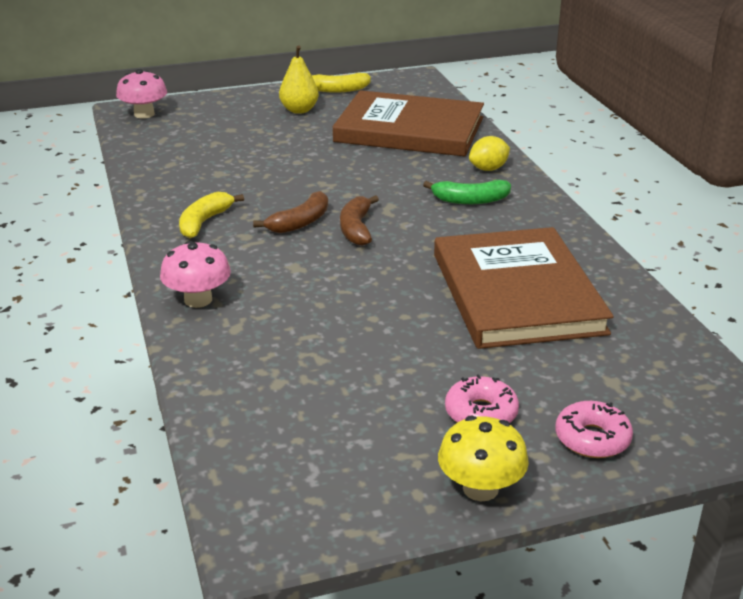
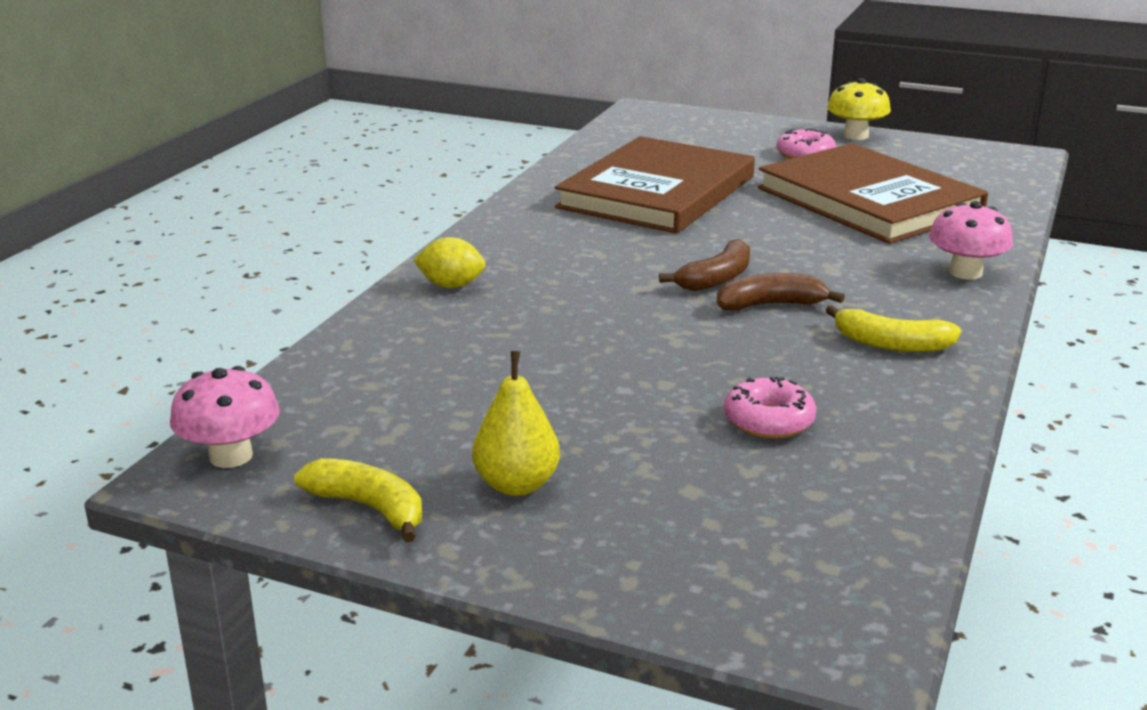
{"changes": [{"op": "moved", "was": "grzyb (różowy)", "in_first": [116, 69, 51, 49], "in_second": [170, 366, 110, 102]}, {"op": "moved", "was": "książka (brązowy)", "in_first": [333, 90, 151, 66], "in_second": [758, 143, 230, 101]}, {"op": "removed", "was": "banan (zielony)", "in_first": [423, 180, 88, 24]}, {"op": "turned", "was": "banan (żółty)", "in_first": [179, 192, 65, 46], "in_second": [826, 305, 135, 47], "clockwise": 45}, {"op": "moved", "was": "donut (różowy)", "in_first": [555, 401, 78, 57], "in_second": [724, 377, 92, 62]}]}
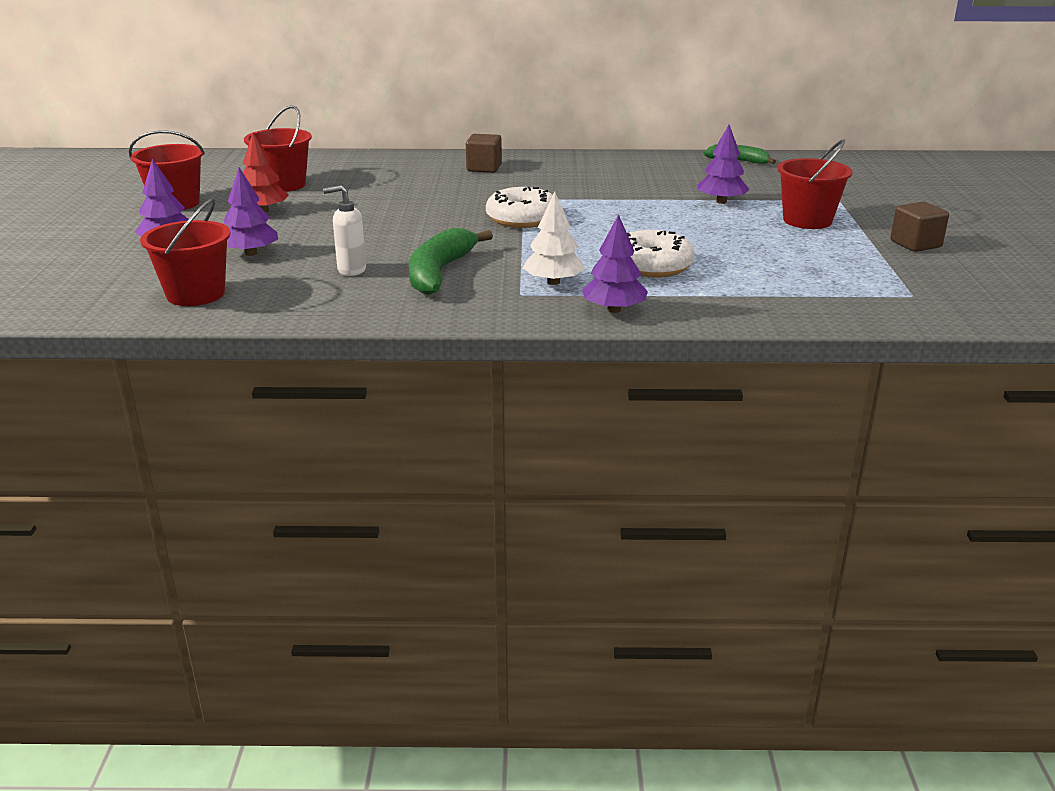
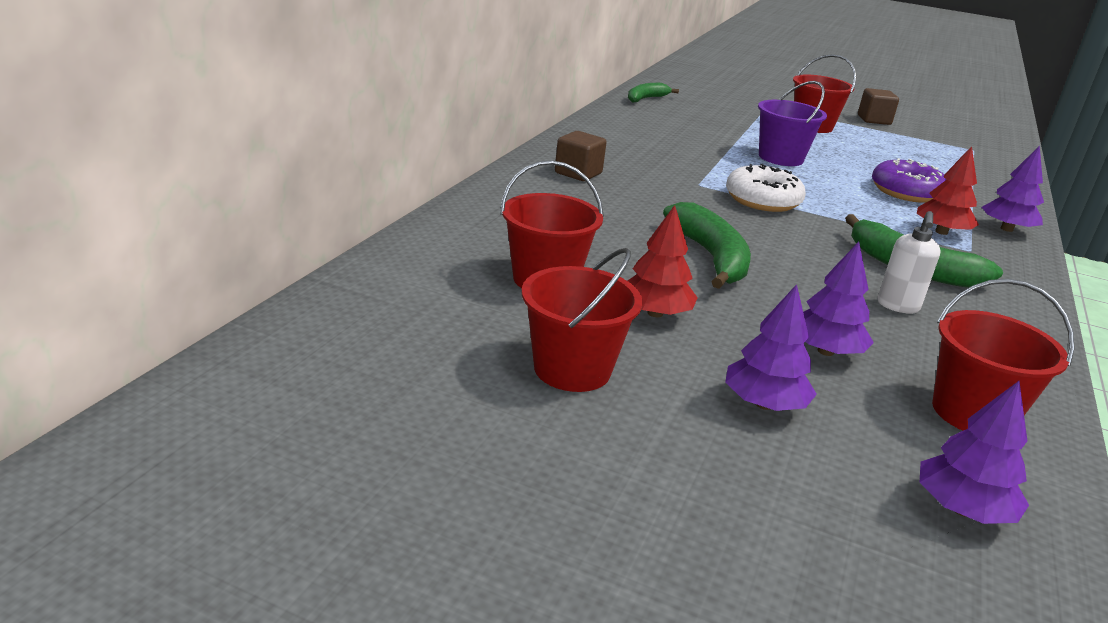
{"changes": [{"op": "moved", "was": "drzewko (fioletowy)", "in_first": [698, 125, 52, 79], "in_second": [920, 381, 109, 143]}, {"op": "recoloured", "was": "drzewko (biały)", "now": "drzewko (czerwony)", "in_first": [523, 192, 62, 93], "in_second": [917, 146, 62, 89]}, {"op": "recoloured", "was": "donut (biały)", "now": "donut (fioletowy)", "in_first": [627, 230, 68, 48], "in_second": [872, 158, 75, 45]}, {"op": "added", "now": "wiadro (fioletowy)", "in_second": [758, 81, 69, 85]}, {"op": "added", "now": "banan (zielony)", "in_second": [663, 202, 88, 87]}]}
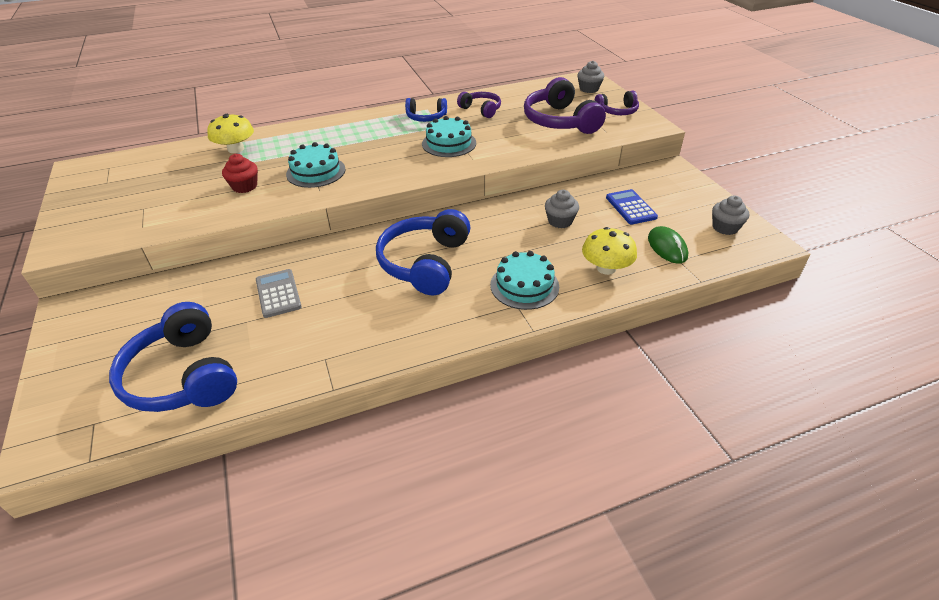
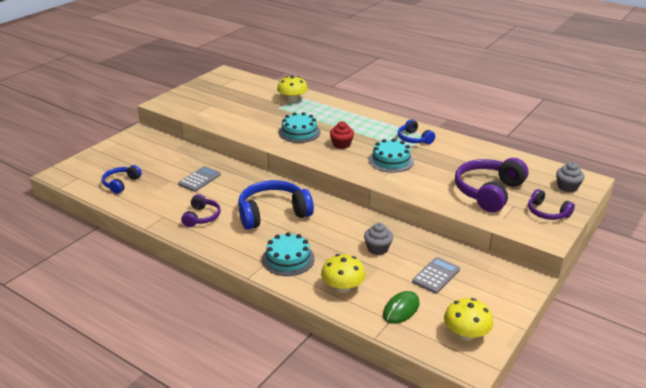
{"changes": [{"op": "moved", "was": "słuchawki (fioletowy)", "in_first": [457, 92, 44, 26], "in_second": [181, 194, 40, 33]}, {"op": "moved", "was": "muffinka (czerwony)", "in_first": [222, 154, 36, 39], "in_second": [330, 121, 24, 28]}, {"op": "recoloured", "was": "kalkulator (niebieski)", "now": "kalkulator (szary)", "in_first": [606, 189, 52, 36], "in_second": [412, 257, 48, 37]}, {"op": "replaced", "was": "muffinka (szary)", "now": "grzyb (żółty)", "in_first": [712, 196, 37, 39], "in_second": [444, 298, 49, 43]}, {"op": "resized", "was": "słuchawki (niebieski)", "in_first": [109, 302, 128, 110], "in_second": [102, 165, 40, 29], "ratio": 0.55}]}
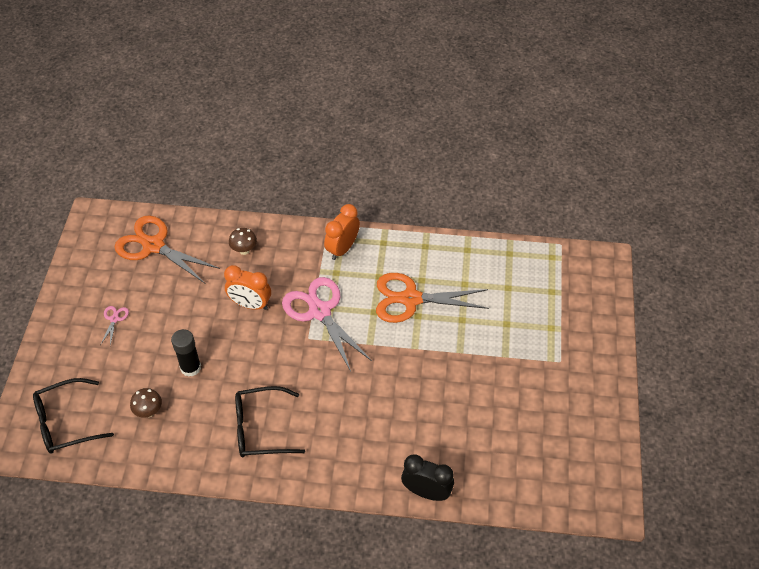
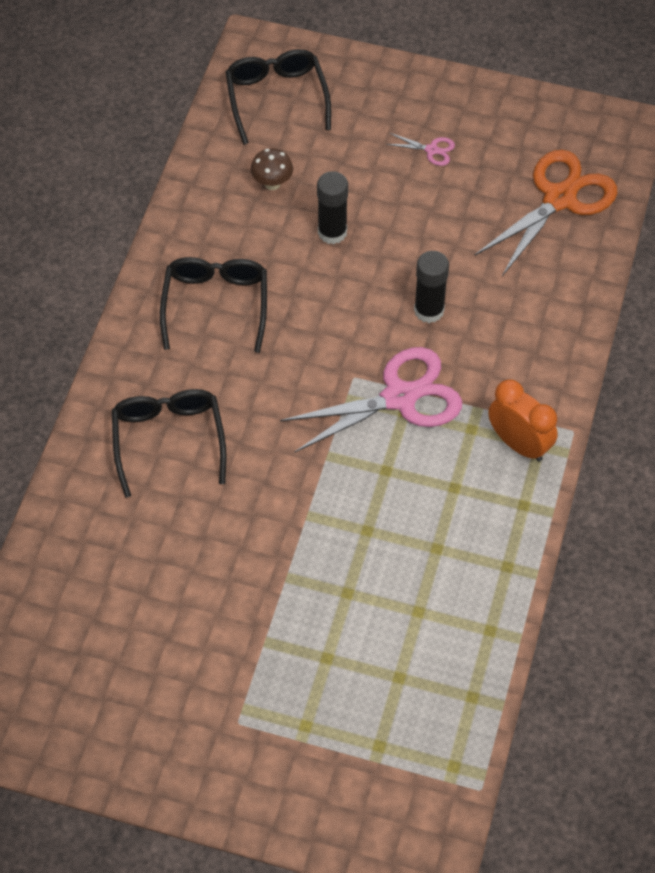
{"changes": [{"op": "removed", "was": "grzyb (brązowy)", "in_first": [229, 228, 28, 27]}, {"op": "replaced", "was": "budzik (pomarańczowy)", "now": "klej w sztyfcie (czarny)", "in_first": [224, 265, 47, 45], "in_second": [414, 251, 35, 72]}, {"op": "removed", "was": "nożyczki (pomarańczowy)", "in_first": [376, 273, 113, 50]}, {"op": "removed", "was": "budzik (czarny)", "in_first": [401, 454, 53, 47]}, {"op": "added", "now": "okulary (czarny)", "in_second": [112, 389, 115, 108]}]}
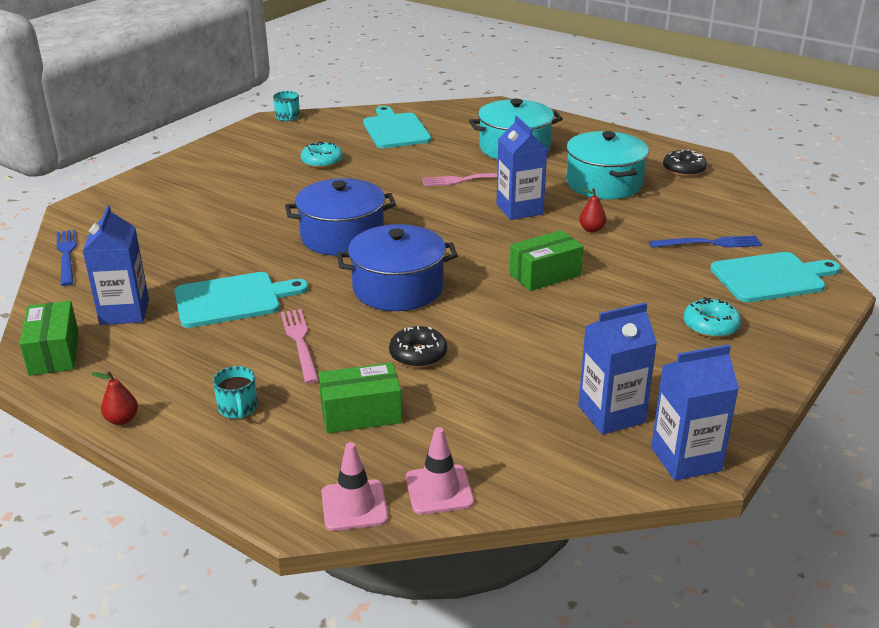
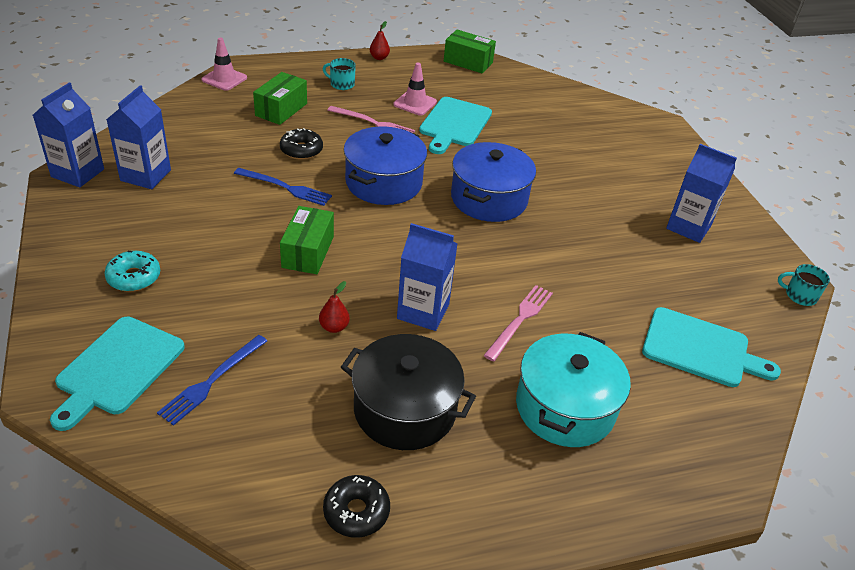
{"changes": [{"op": "recoloured", "was": "garnek (turkusowy)", "now": "garnek (czarny)", "in_first": [566, 131, 83, 68], "in_second": [341, 334, 135, 116]}, {"op": "removed", "was": "donut (turkusowy)", "in_first": [301, 141, 42, 27]}, {"op": "moved", "was": "karton mleka (niebieski)", "in_first": [83, 205, 66, 120], "in_second": [666, 144, 71, 99]}, {"op": "moved", "was": "widelec (niebieski)", "in_first": [57, 229, 20, 57], "in_second": [234, 168, 98, 38]}, {"op": "moved", "was": "pachołek (różowy)", "in_first": [406, 427, 68, 88], "in_second": [393, 63, 44, 53]}]}
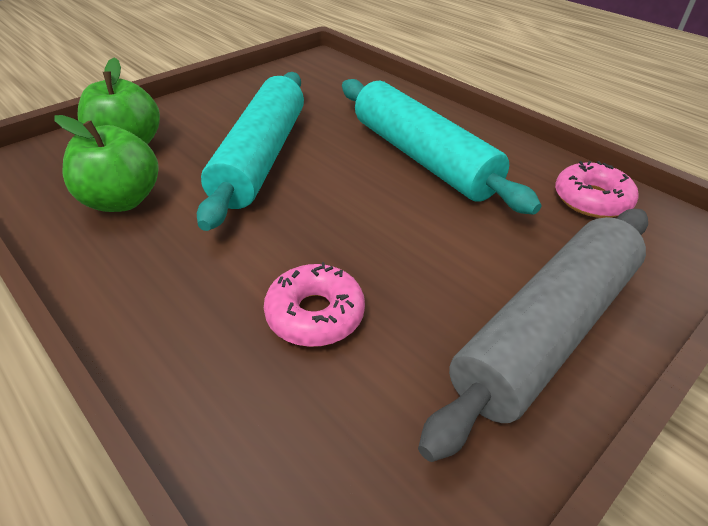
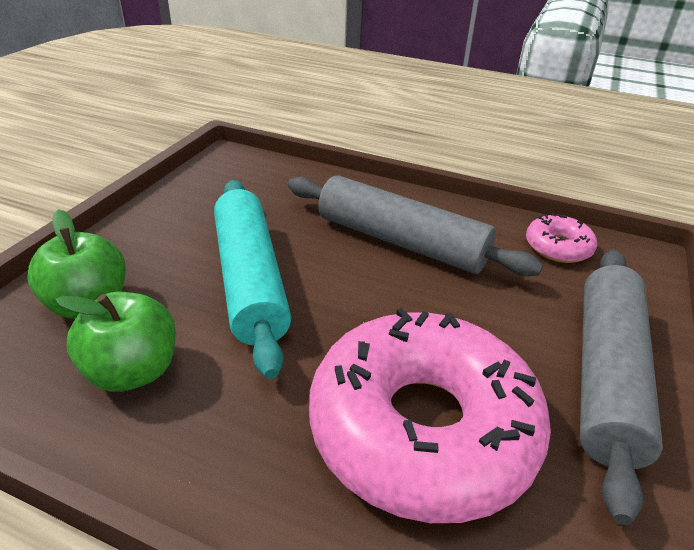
{"changes": [{"op": "recoloured", "was": "wałek do ciasta (turkusowy)", "now": "wałek do ciasta (szary)", "in_first": [342, 79, 199, 136], "in_second": [288, 176, 255, 100]}, {"op": "resized", "was": "donut (różowy)", "in_first": [264, 262, 101, 85], "in_second": [309, 308, 242, 215], "ratio": 2.31}]}
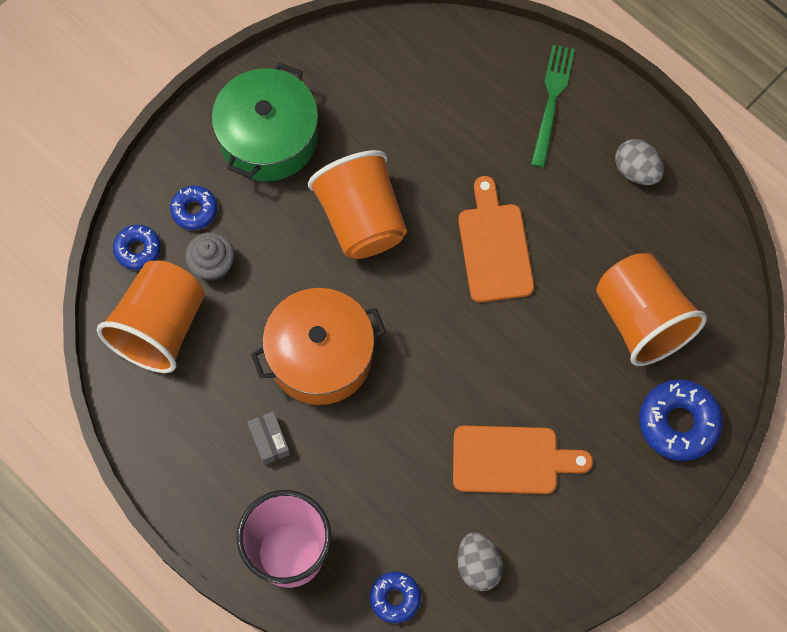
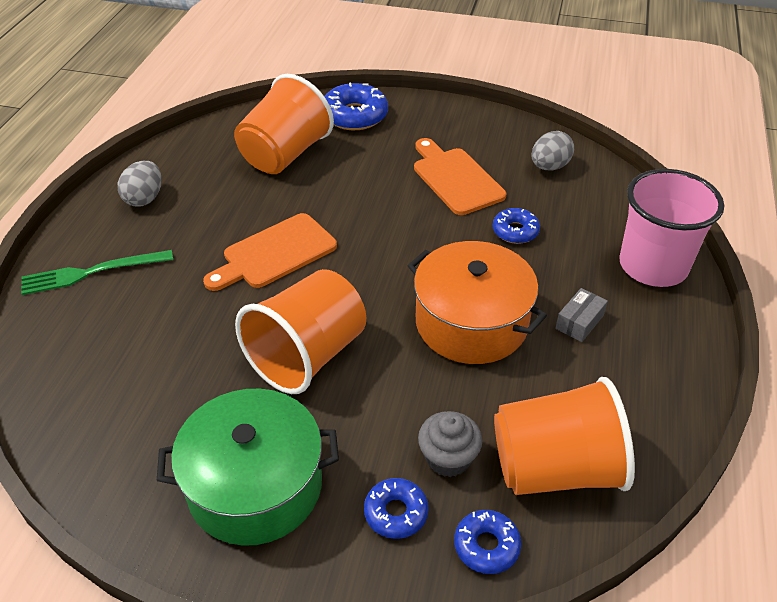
{"changes": [{"op": "moved", "was": "donut (niebieski)", "in_first": [370, 571, 51, 52], "in_second": [493, 208, 47, 36]}]}
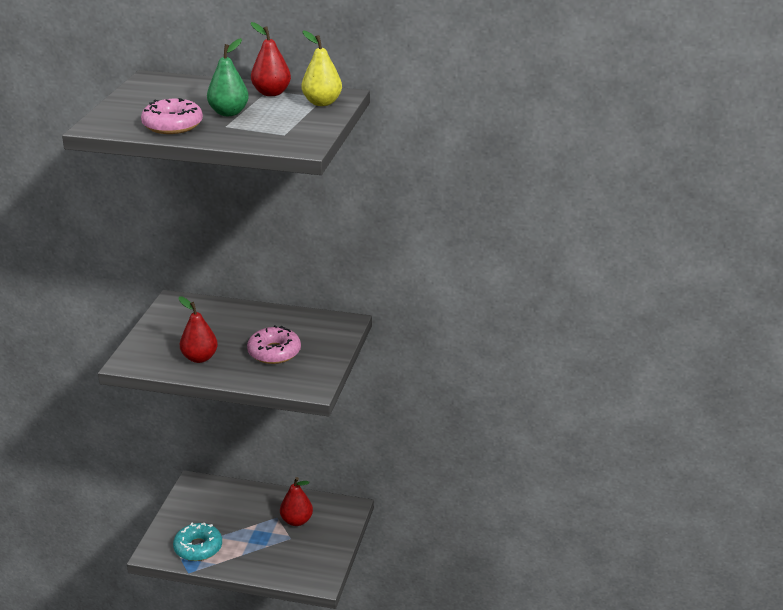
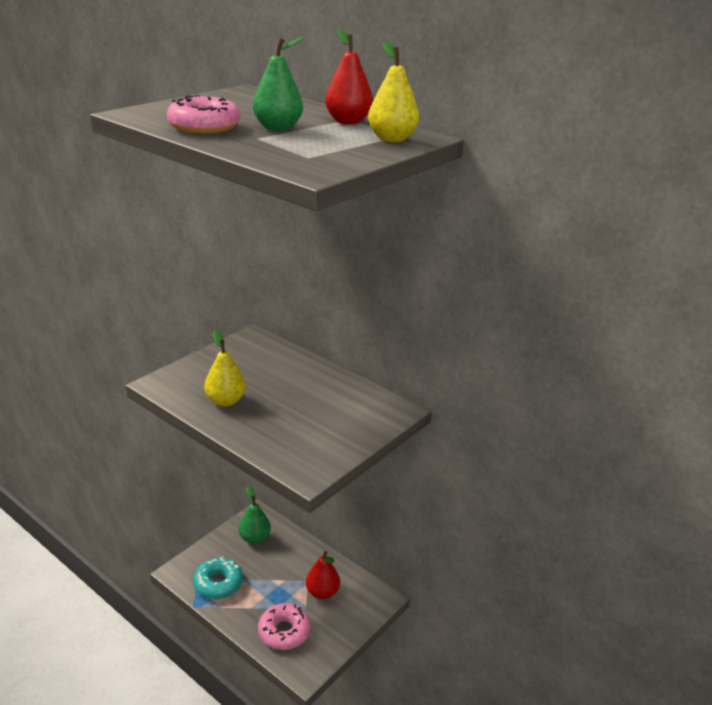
{"changes": [{"op": "recoloured", "was": "gruszka (czerwony)", "now": "gruszka (żółty)", "in_first": [179, 296, 39, 67], "in_second": [204, 330, 42, 76]}, {"op": "moved", "was": "donut (różowy)", "in_first": [247, 325, 54, 39], "in_second": [258, 603, 53, 47]}, {"op": "added", "now": "gruszka (zielony)", "in_second": [239, 486, 32, 58]}]}
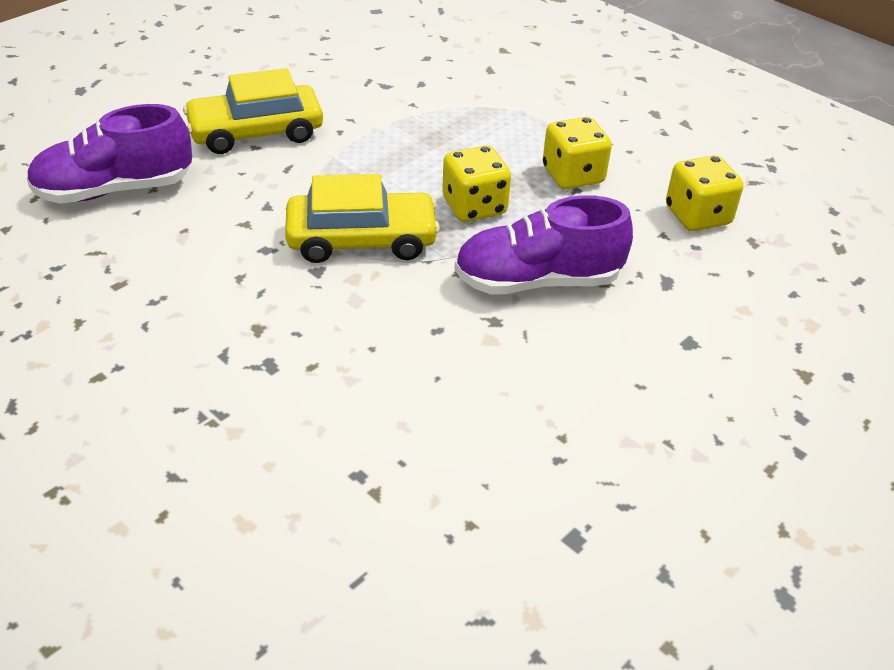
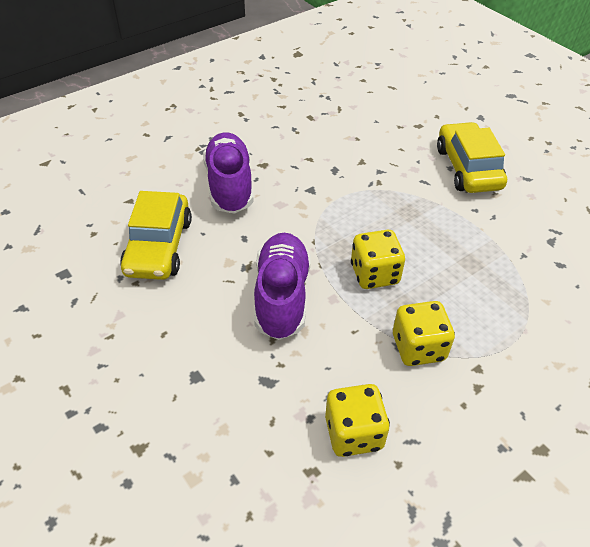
{"changes": [{"op": "moved", "was": "but (fioletowy)", "in_first": [27, 104, 165, 100], "in_second": [203, 132, 51, 82]}, {"op": "moved", "was": "samochód (żółty)", "in_first": [285, 174, 155, 89], "in_second": [120, 191, 72, 89]}]}
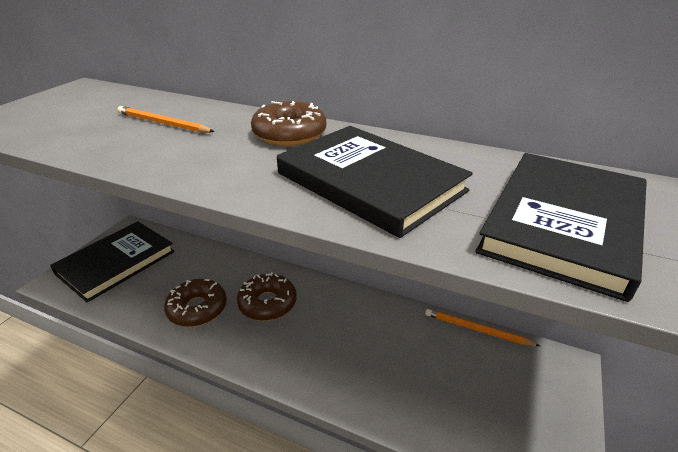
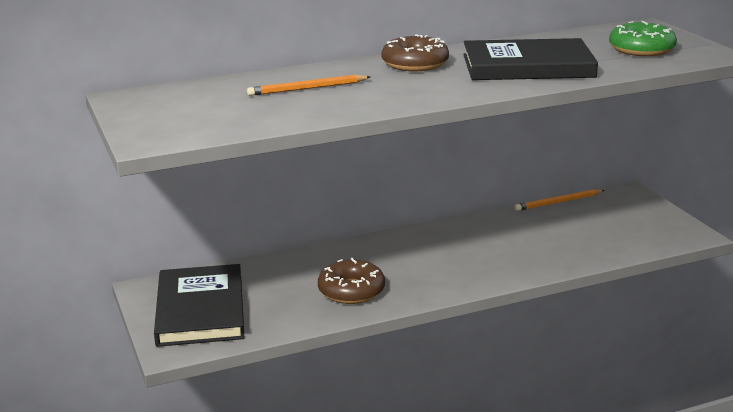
{"changes": [{"op": "replaced", "was": "książka (czarny)", "now": "donut (zielony)", "in_first": [475, 153, 172, 149], "in_second": [609, 21, 68, 35]}, {"op": "removed", "was": "donut (brązowy)", "in_first": [237, 272, 60, 49]}]}
